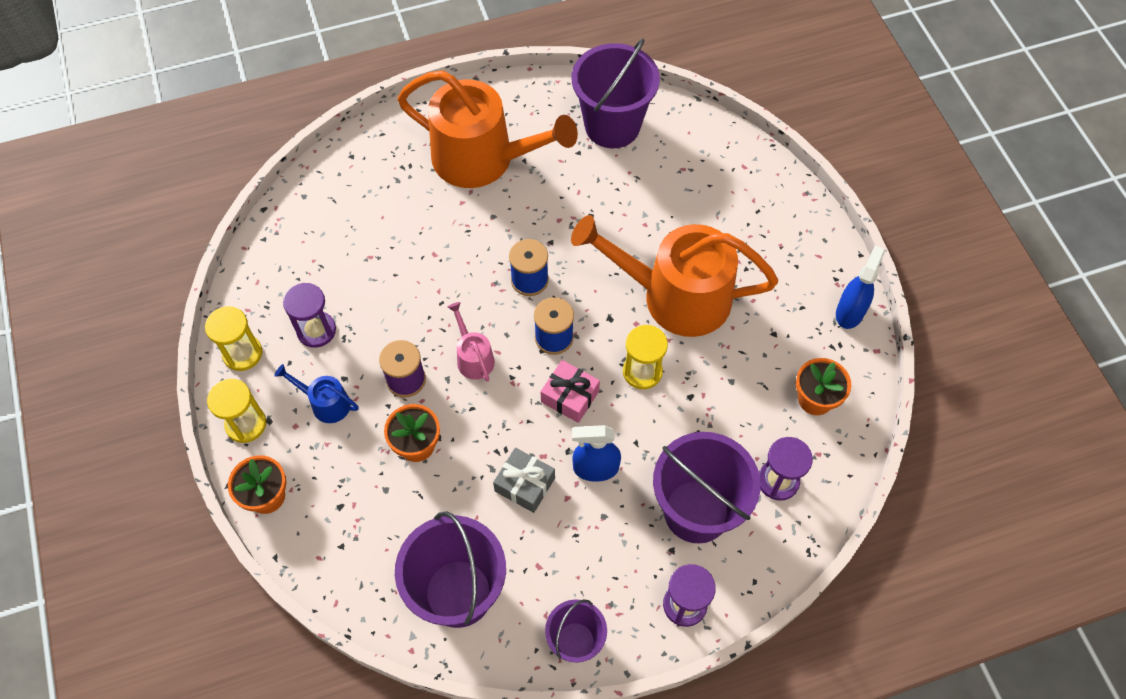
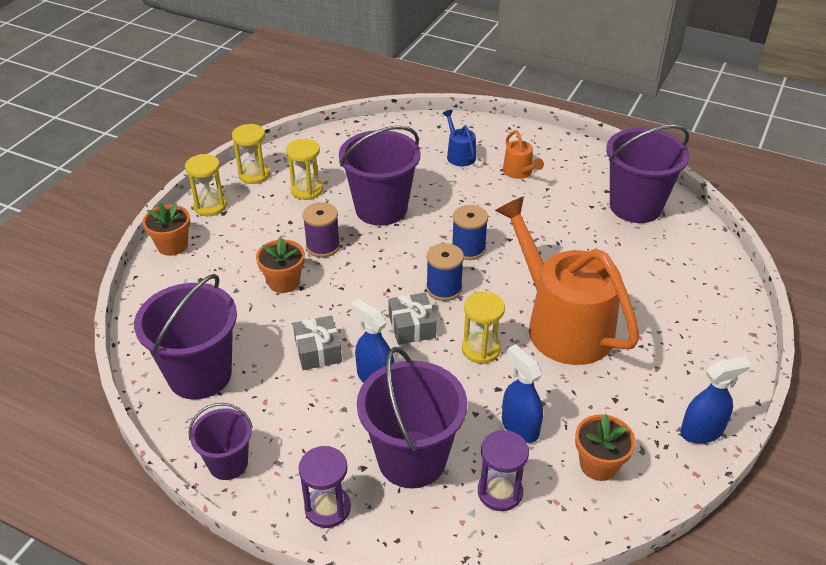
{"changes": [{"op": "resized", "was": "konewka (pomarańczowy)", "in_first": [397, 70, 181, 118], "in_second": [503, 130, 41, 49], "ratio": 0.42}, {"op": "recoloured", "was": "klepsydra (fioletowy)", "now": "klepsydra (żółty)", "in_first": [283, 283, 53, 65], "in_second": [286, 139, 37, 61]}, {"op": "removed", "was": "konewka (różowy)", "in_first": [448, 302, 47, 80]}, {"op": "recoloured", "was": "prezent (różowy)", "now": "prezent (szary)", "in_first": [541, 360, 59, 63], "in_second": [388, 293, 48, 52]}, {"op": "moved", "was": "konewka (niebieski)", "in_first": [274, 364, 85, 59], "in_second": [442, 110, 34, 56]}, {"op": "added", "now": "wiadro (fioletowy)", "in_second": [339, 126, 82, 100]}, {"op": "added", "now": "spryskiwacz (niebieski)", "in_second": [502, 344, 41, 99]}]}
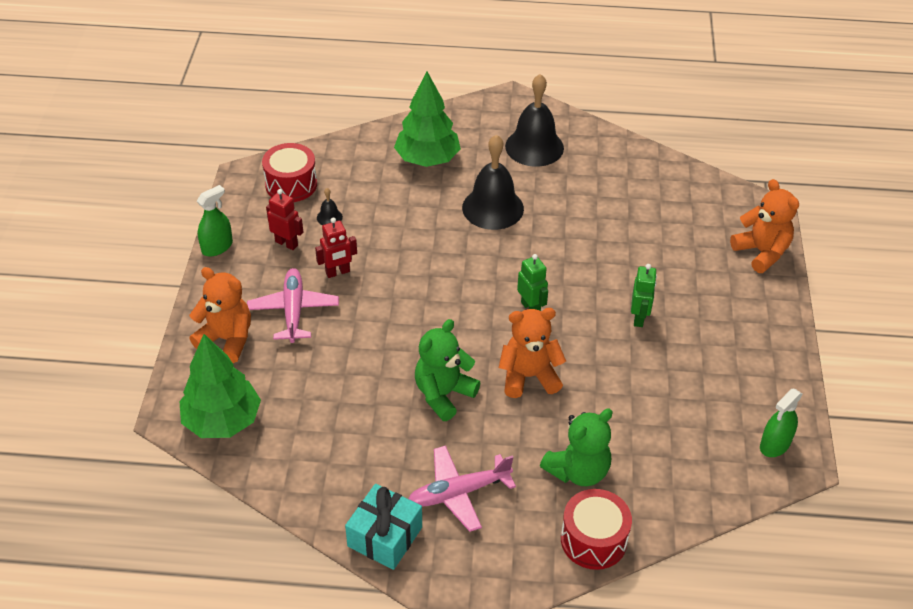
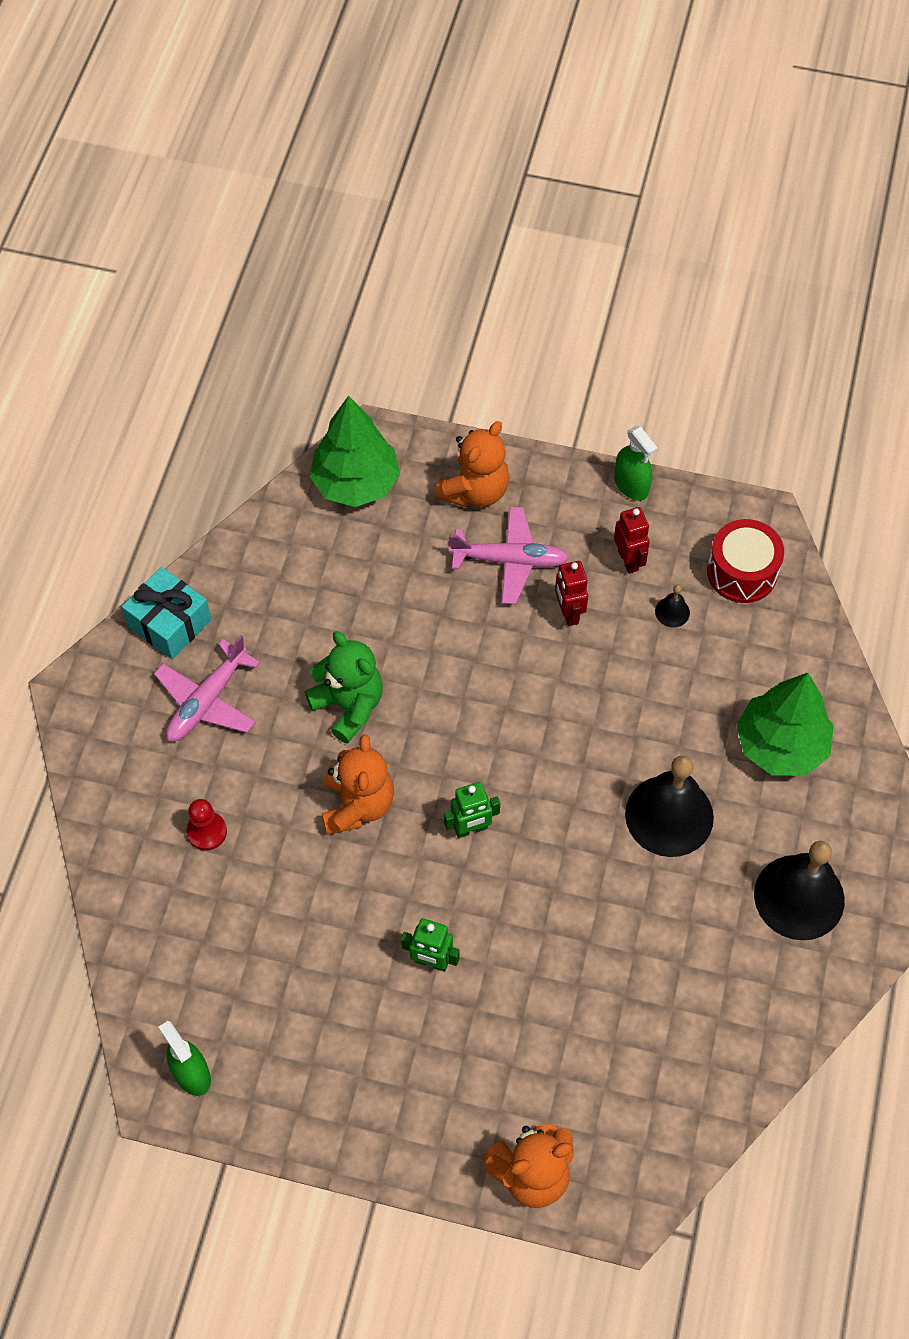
{"changes": [{"op": "turned", "was": "robot (czerwony)", "in_first": [266, 189, 37, 61], "in_second": [614, 507, 36, 67], "clockwise": -60}, {"op": "replaced", "was": "miś (zielony)", "now": "pionek (czerwony)", "in_first": [540, 409, 73, 77], "in_second": [186, 799, 41, 52]}, {"op": "turned", "was": "samolot (różowy)", "in_first": [409, 445, 107, 87], "in_second": [154, 635, 106, 107], "clockwise": -135}, {"op": "removed", "was": "bęben (czerwony)", "in_first": [561, 489, 71, 81]}]}
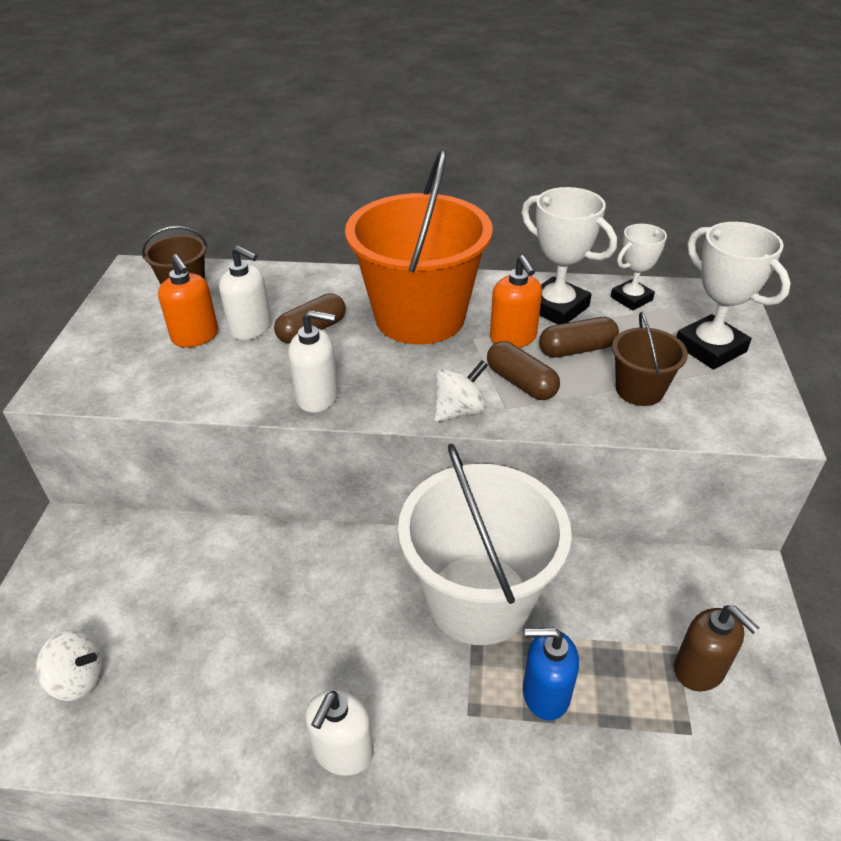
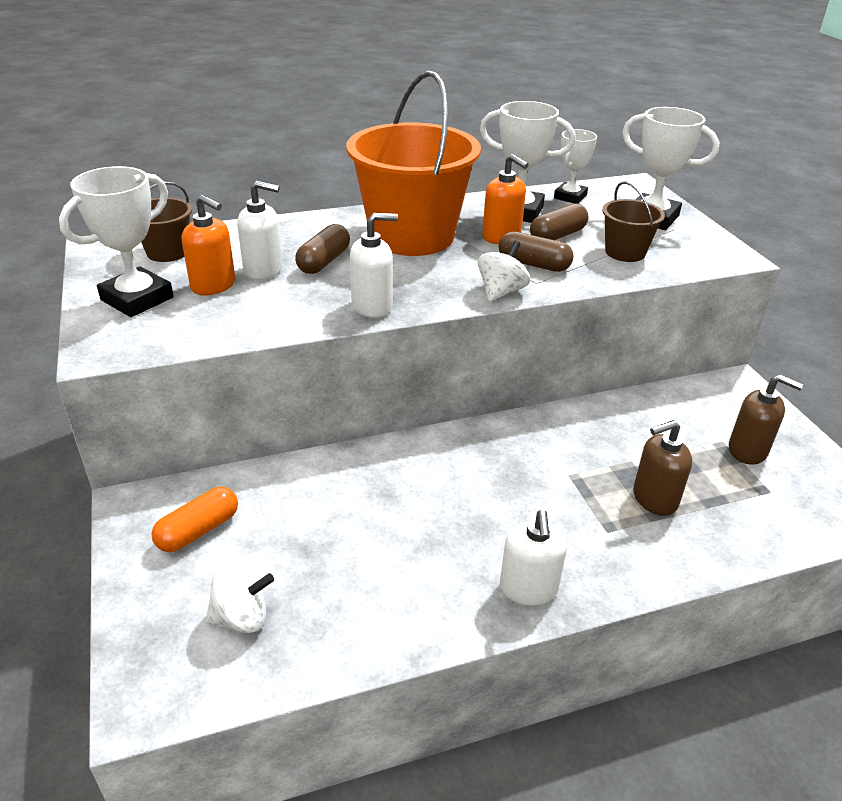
{"changes": [{"op": "removed", "was": "wiadro (biały)", "in_first": [398, 443, 174, 202]}, {"op": "recoloured", "was": "dozownik mydła (niebieski)", "now": "dozownik mydła (brązowy)", "in_first": [523, 628, 56, 93], "in_second": [633, 420, 59, 96]}, {"op": "added", "now": "puchar (biały)", "in_second": [59, 166, 115, 151]}, {"op": "added", "now": "kapsułka (pomarańczowy)", "in_second": [152, 487, 86, 65]}]}
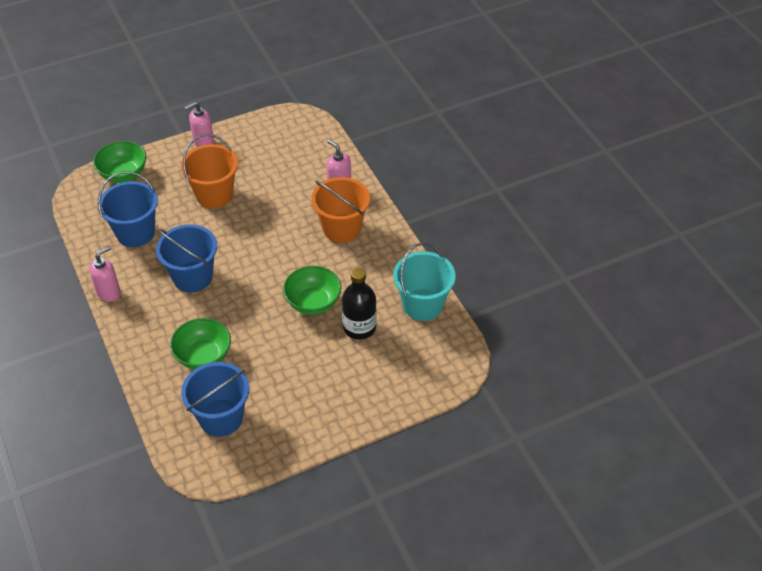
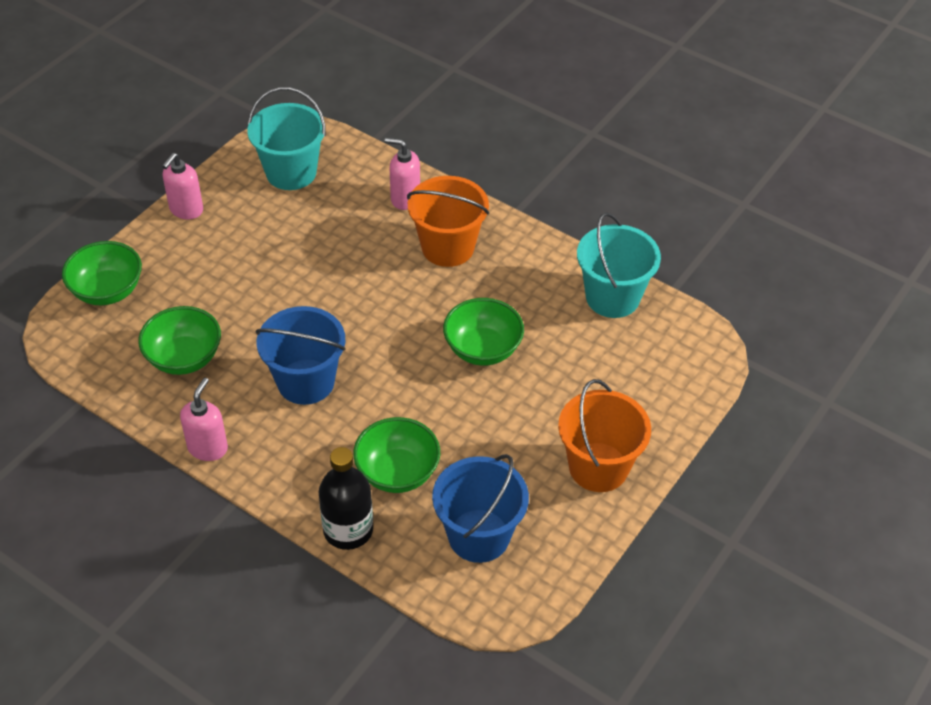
{"changes": [{"op": "moved", "was": "wiadro (pomarańczowy)", "in_first": [181, 134, 57, 74], "in_second": [558, 379, 93, 113]}, {"op": "replaced", "was": "wiadro (niebieski)", "now": "miska (zielony)", "in_first": [98, 171, 60, 76], "in_second": [138, 306, 83, 69]}, {"op": "moved", "was": "butelka (czarny)", "in_first": [342, 268, 35, 72], "in_second": [319, 447, 54, 103]}, {"op": "added", "now": "wiadro (turkusowy)", "in_second": [247, 87, 79, 103]}]}
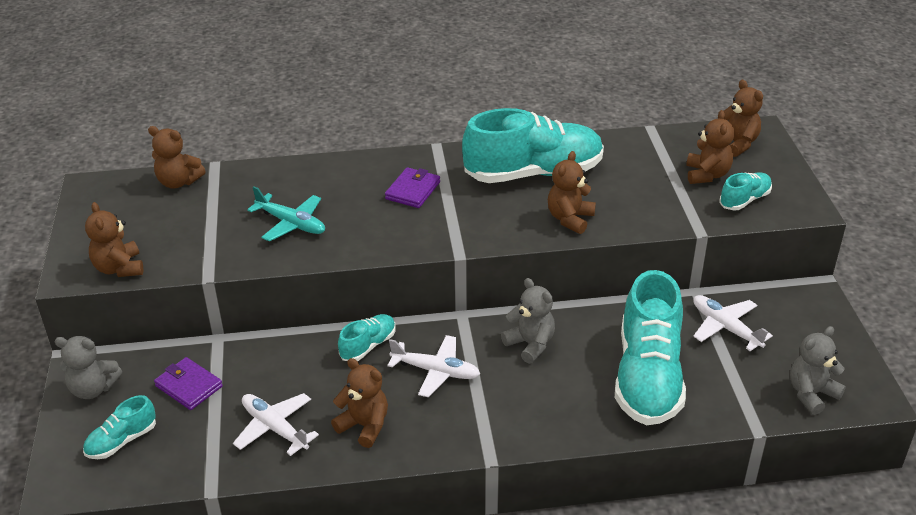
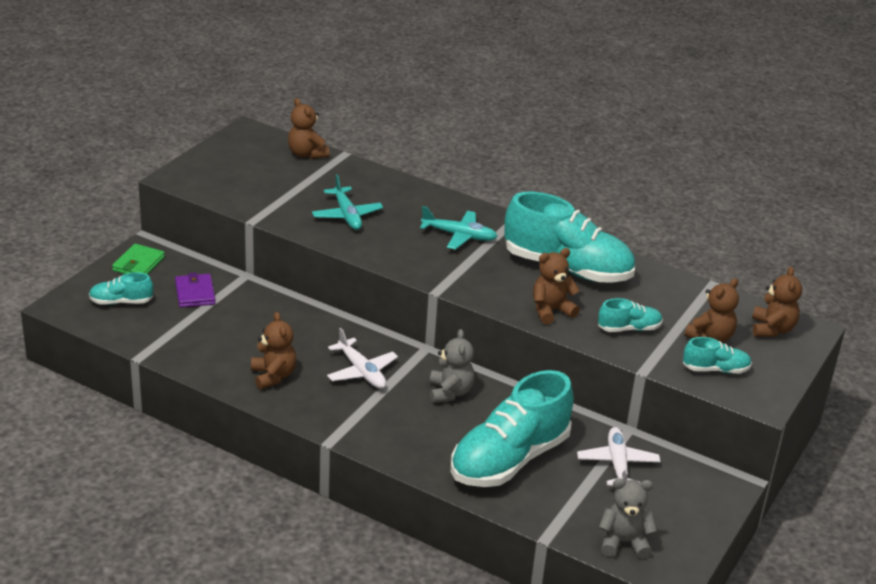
{"changes": [{"op": "replaced", "was": "portfel (fioletowy)", "now": "samolot (turkusowy)", "in_first": [385, 167, 55, 41], "in_second": [420, 206, 78, 44]}, {"op": "removed", "was": "miś (brązowy)", "in_first": [85, 202, 58, 75]}, {"op": "moved", "was": "but (turkusowy)", "in_first": [338, 314, 58, 47], "in_second": [598, 298, 65, 34]}, {"op": "replaced", "was": "miś (szary)", "now": "portfel (zielony)", "in_first": [54, 336, 68, 63], "in_second": [112, 244, 53, 30]}, {"op": "removed", "was": "samolot (biały)", "in_first": [233, 393, 86, 63]}]}
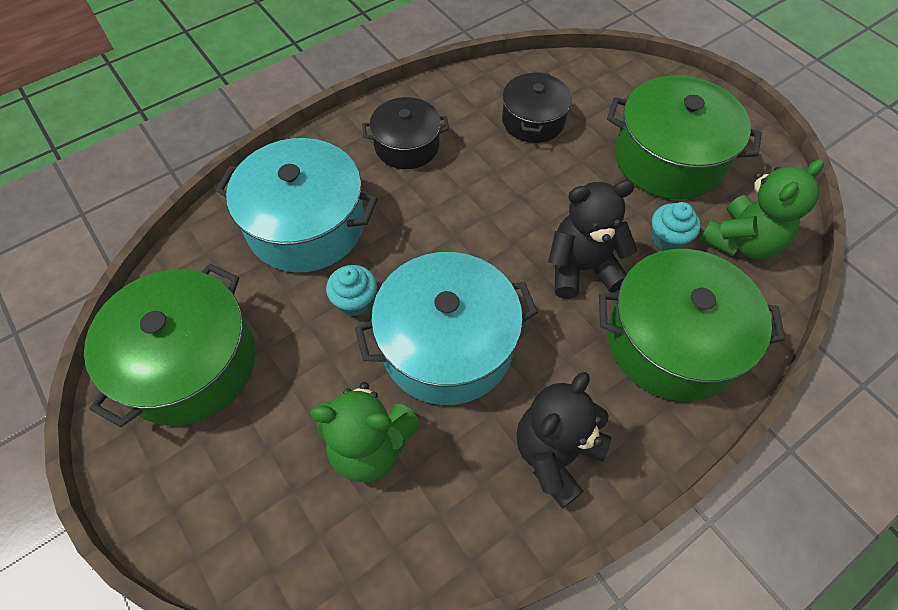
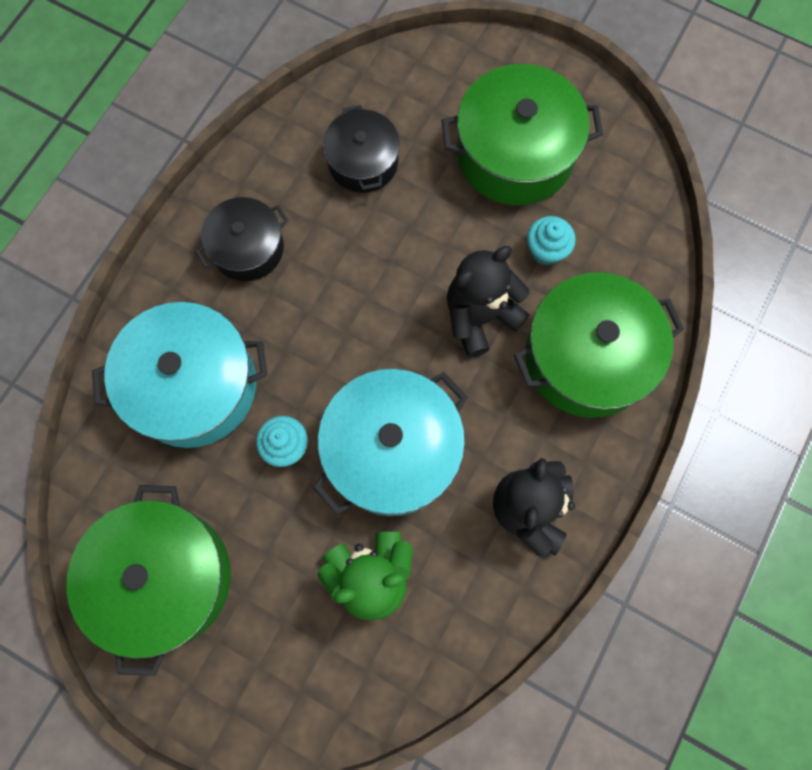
{"changes": [{"op": "removed", "was": "miś (zielony)", "in_first": [700, 159, 124, 100]}]}
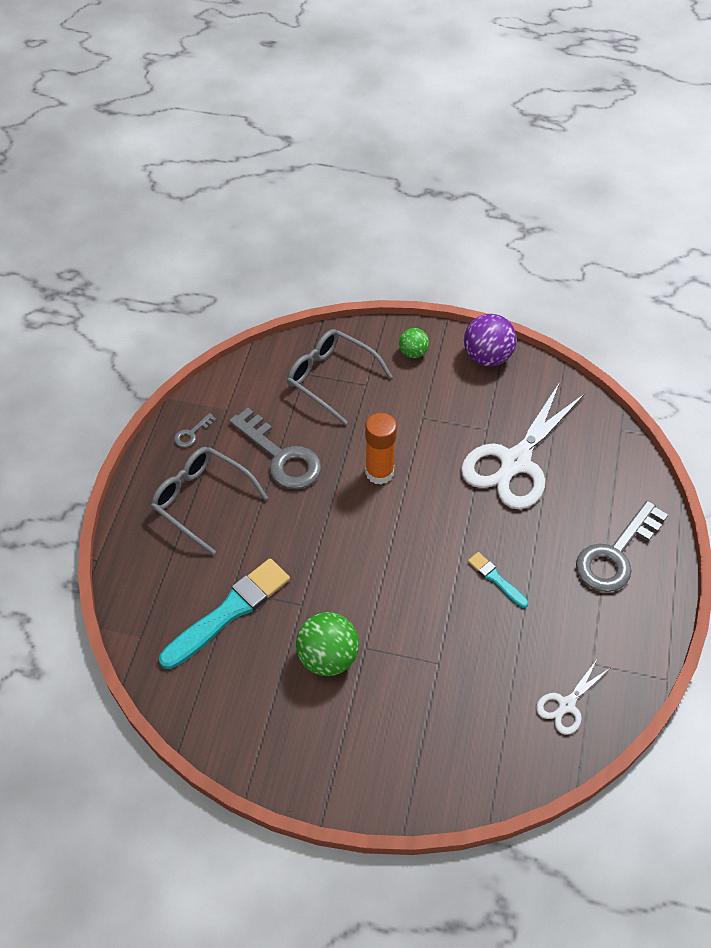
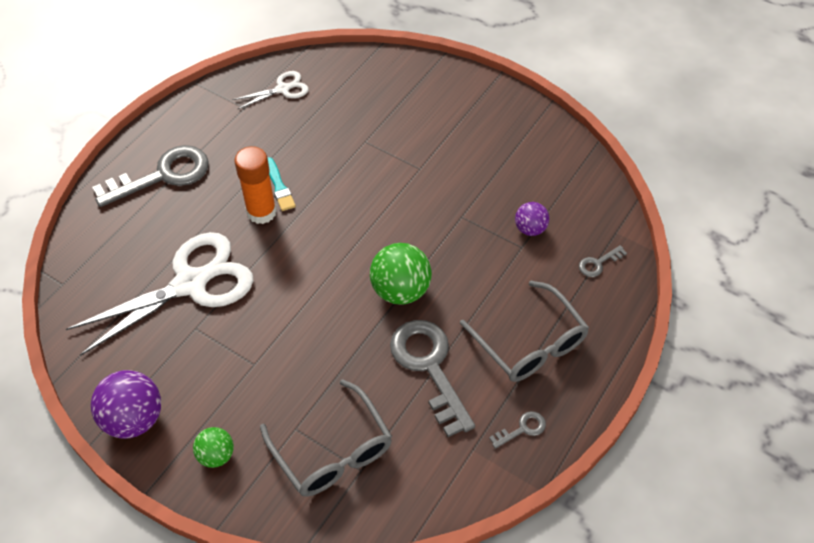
{"changes": [{"op": "moved", "was": "klej w sztyfcie (pomarańczowy)", "in_first": [365, 413, 32, 72], "in_second": [235, 146, 42, 78]}, {"op": "replaced", "was": "pędzel (turkusowy)", "now": "piłka (fioletowy)", "in_first": [159, 558, 131, 111], "in_second": [515, 202, 34, 34]}, {"op": "moved", "was": "piłka (zielony)", "in_first": [296, 612, 63, 64], "in_second": [370, 243, 62, 62]}, {"op": "added", "now": "klucz (szary)", "in_second": [579, 245, 48, 32]}]}
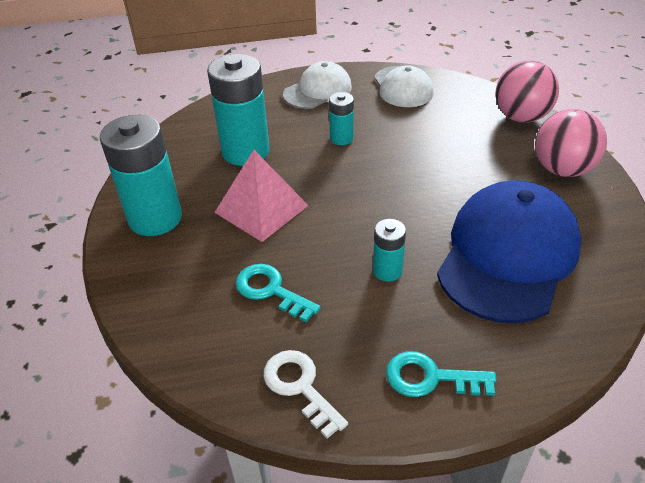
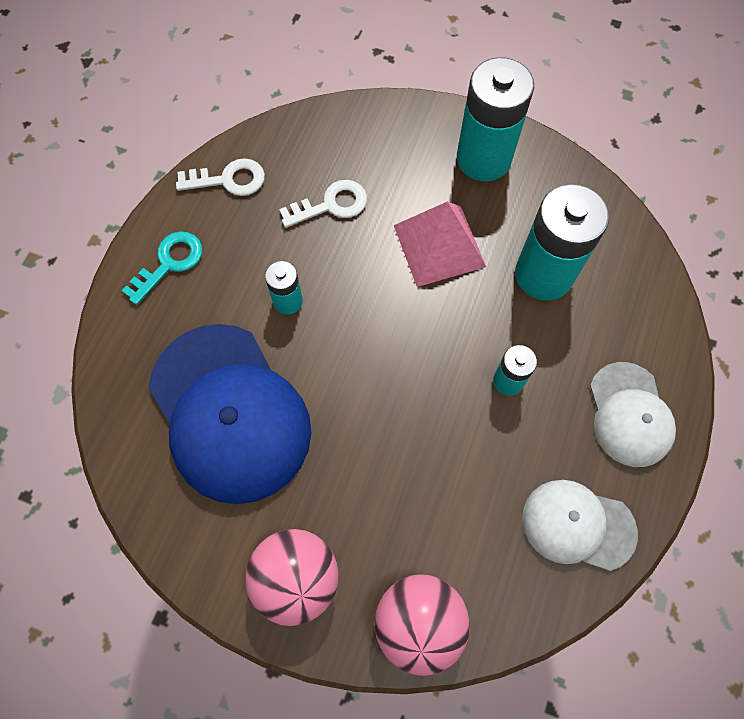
{"changes": [{"op": "recoloured", "was": "klucz (turkusowy)", "now": "klucz (biały)", "in_first": [236, 264, 85, 58], "in_second": [279, 180, 88, 48]}]}
